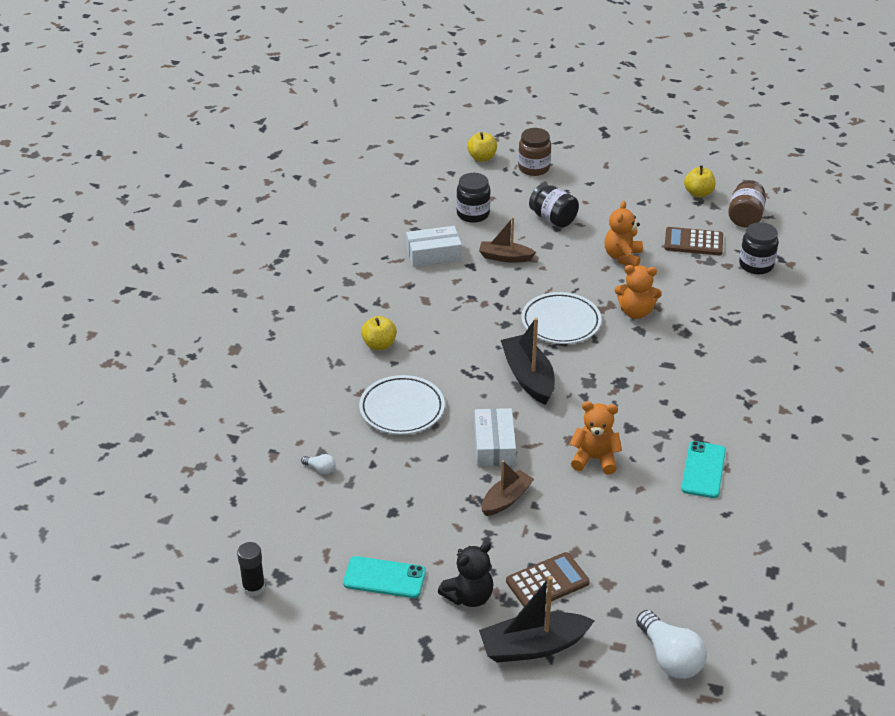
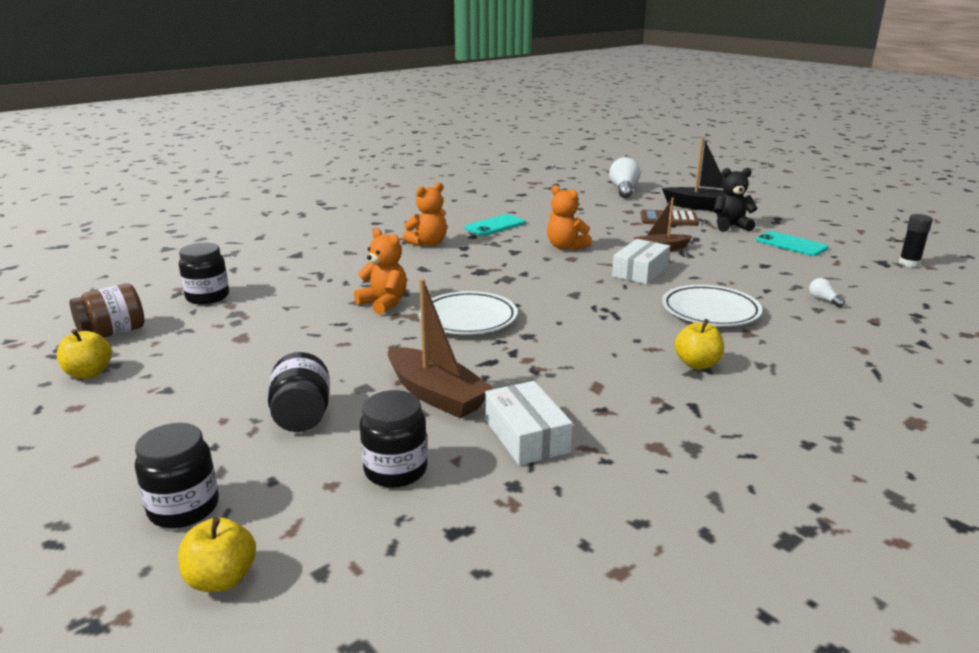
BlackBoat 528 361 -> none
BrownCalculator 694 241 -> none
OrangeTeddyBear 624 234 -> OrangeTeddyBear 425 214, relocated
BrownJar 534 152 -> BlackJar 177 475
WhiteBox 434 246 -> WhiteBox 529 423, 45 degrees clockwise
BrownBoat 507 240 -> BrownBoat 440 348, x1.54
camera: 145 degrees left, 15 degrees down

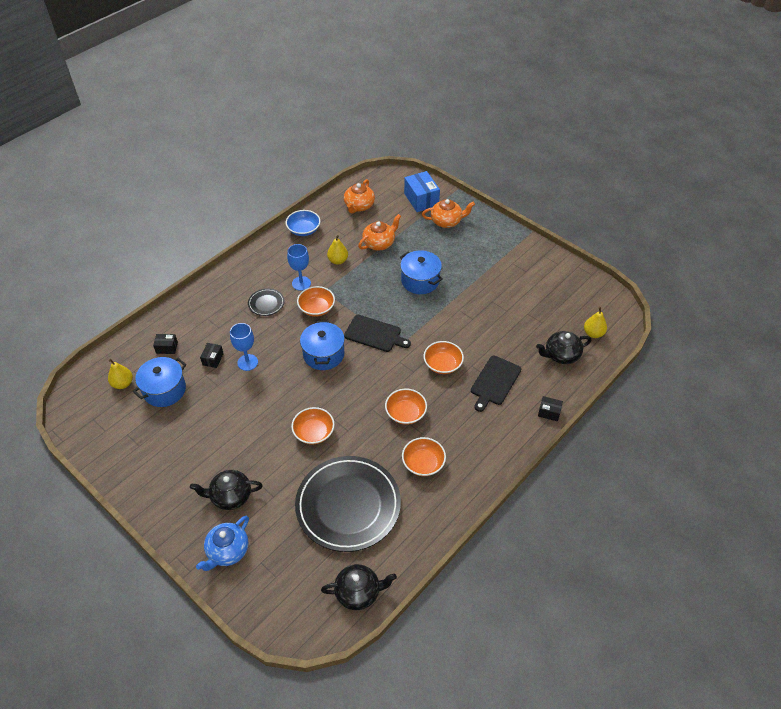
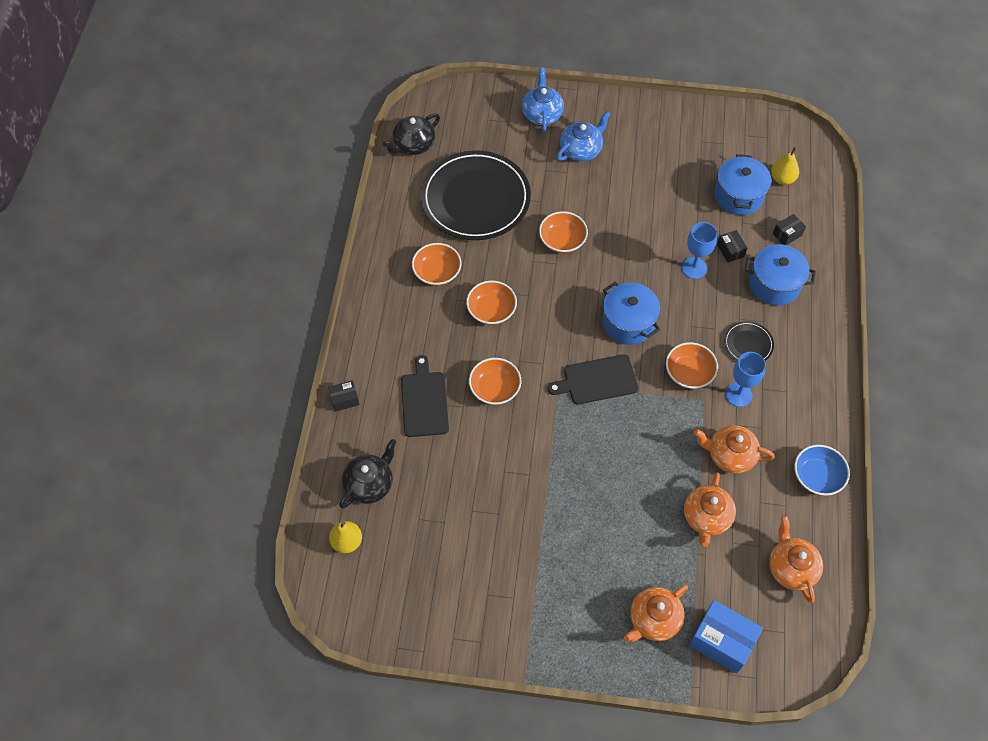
BluePot 421 272 -> BluePot 780 275, relocated
YellowPear 337 250 -> OrangeTeapot 734 449
BlackTeapot 226 490 -> BlueTeapot 584 136
camera: 145 degrees right, 10 degrees up

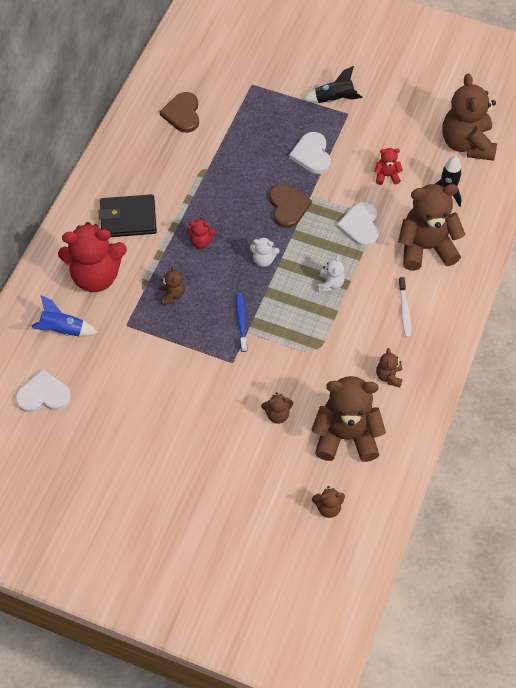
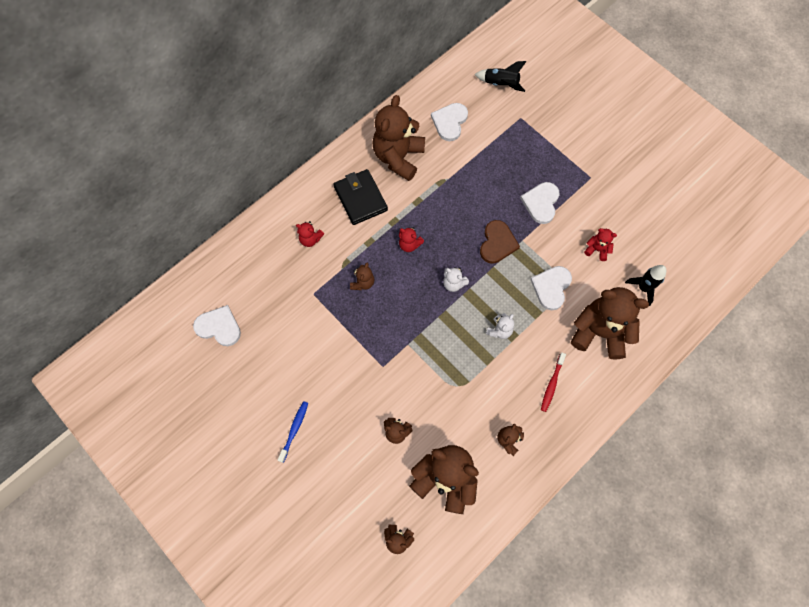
BlueRocket 64 316 -> none
BlueToothbrush 241 322 -> BlueToothbrush 293 432, relocated
BlackRocket 332 84 -> BlackRocket 500 76, relocated
BrownTeddyBear 469 117 -> BrownTeddyBear 399 138, relocated
BrownHeart 179 112 -> WhiteHeart 449 122
WhiteToothbrush 404 307 -> RedToothbrush 553 382
BlackWallet 128 215 -> BlackWallet 361 197, 45 degrees clockwise
RedTeddyBear 92 257 -> RedTeddyBear 310 234, x0.45
camera: 25 degrees right, 10 degrees up

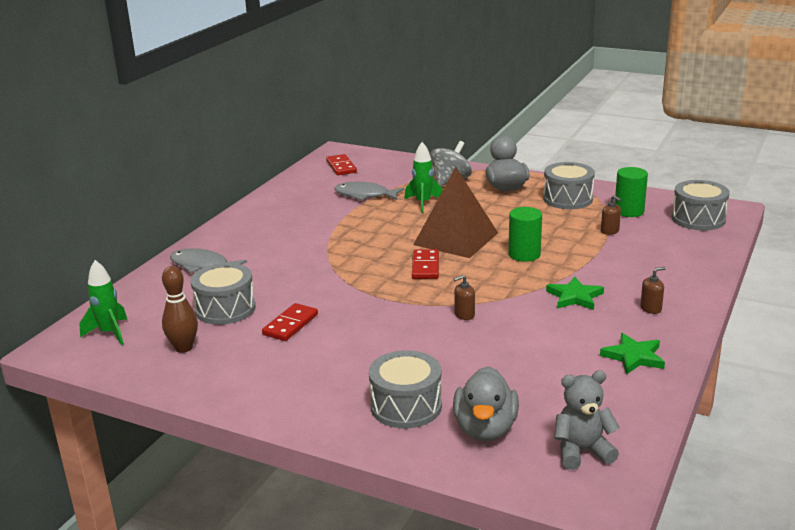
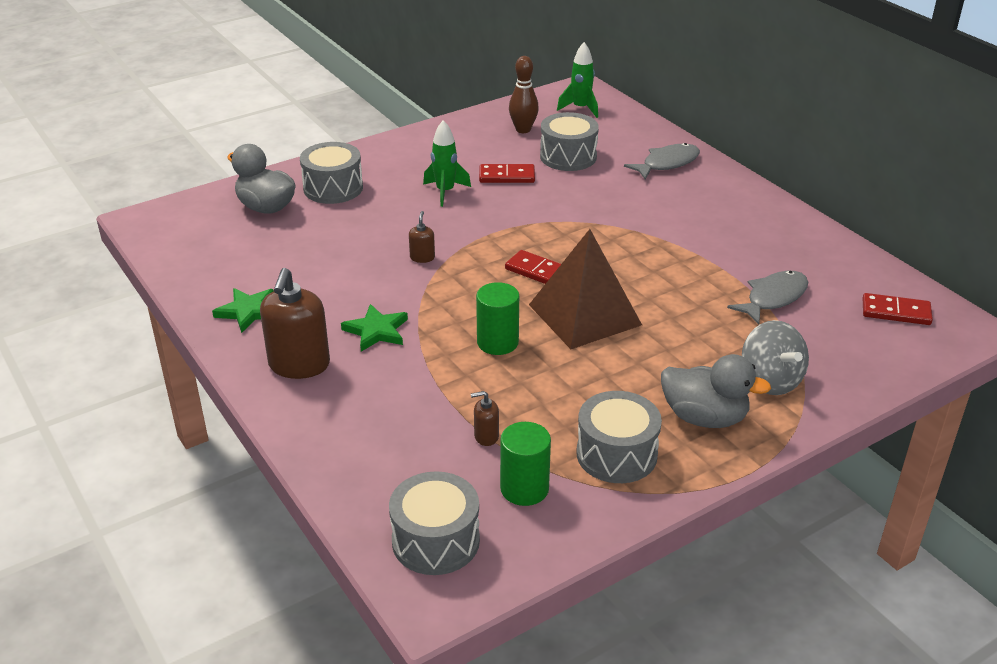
GreyTeddyBear 587 420 -> none
GreenRocket 423 177 -> GreenRocket 447 163, relocated
RedDomino 290 322 -> RedDomino 507 173, 60 degrees counterclockwise
BrownSoapDispenser 653 290 -> BrownSoapDispenser 295 323, x2.17
camera: 120 degrees right, 10 degrees up

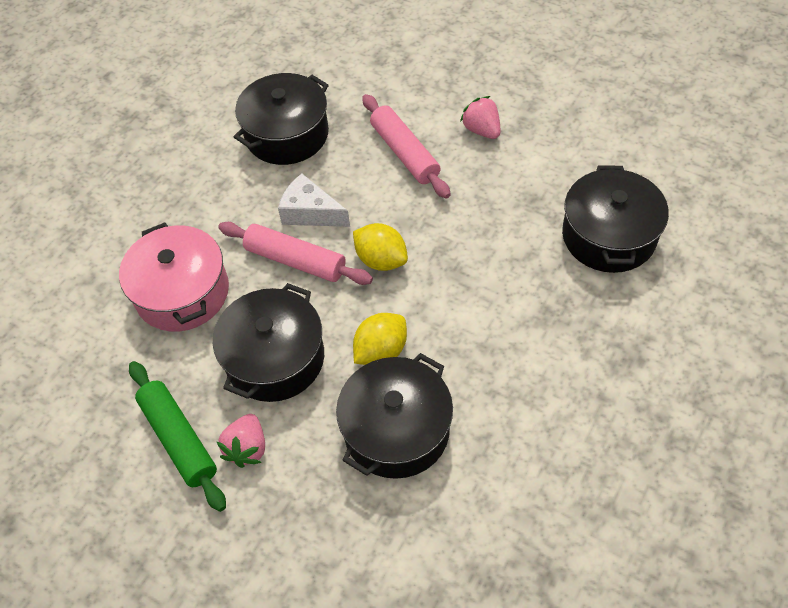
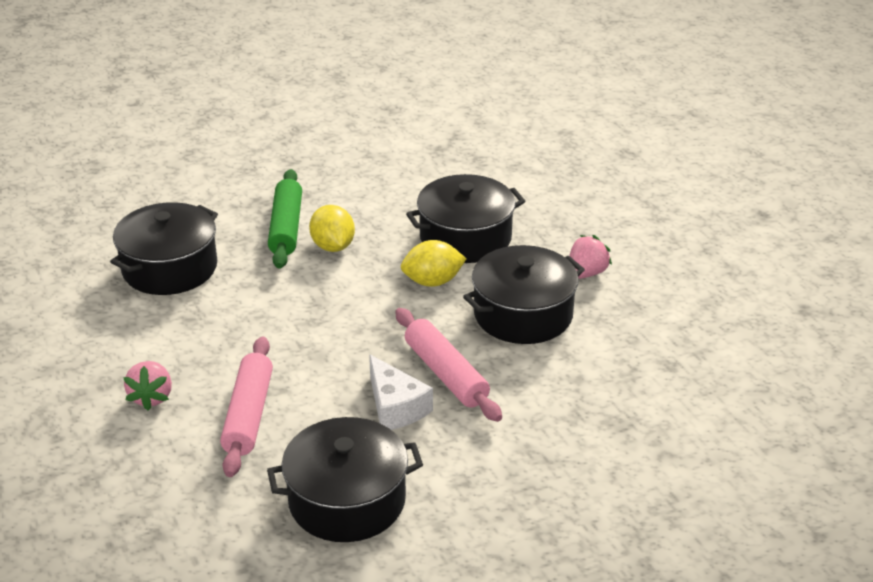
PinkPot 174 277 -> none
GreenRollingPin 177 436 -> GreenRollingPin 285 219, relocated
YellowLemon 380 247 -> YellowLemon 332 228, relocated
camera: 150 degrees left, 20 degrees down

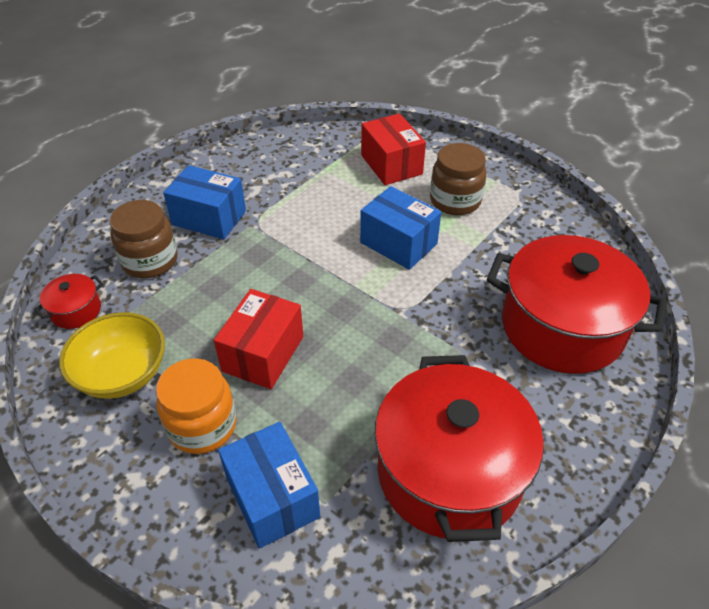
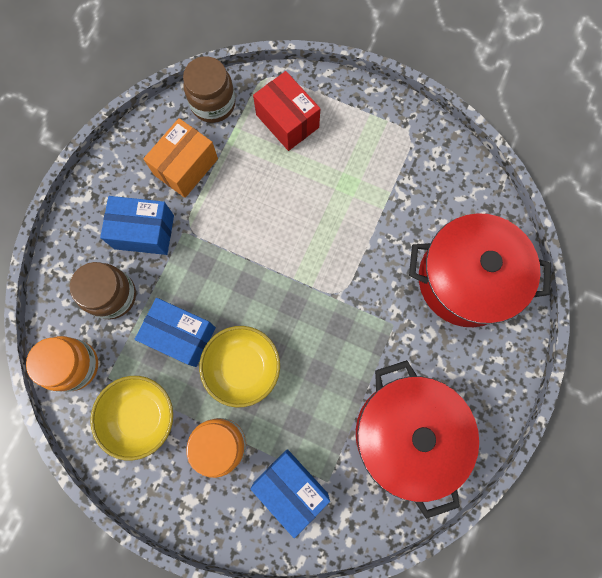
none -> OrangeBox 180 158
BlueBox 400 228 -> BlueBox 175 332, relocated
BrownJar 458 179 -> BrownJar 209 89, relocated
RedPot 68 301 -> OrangeJar 62 364
RedBox 258 339 -> YellowBowl 239 366
camera: 15 degrees left, 30 degrees up

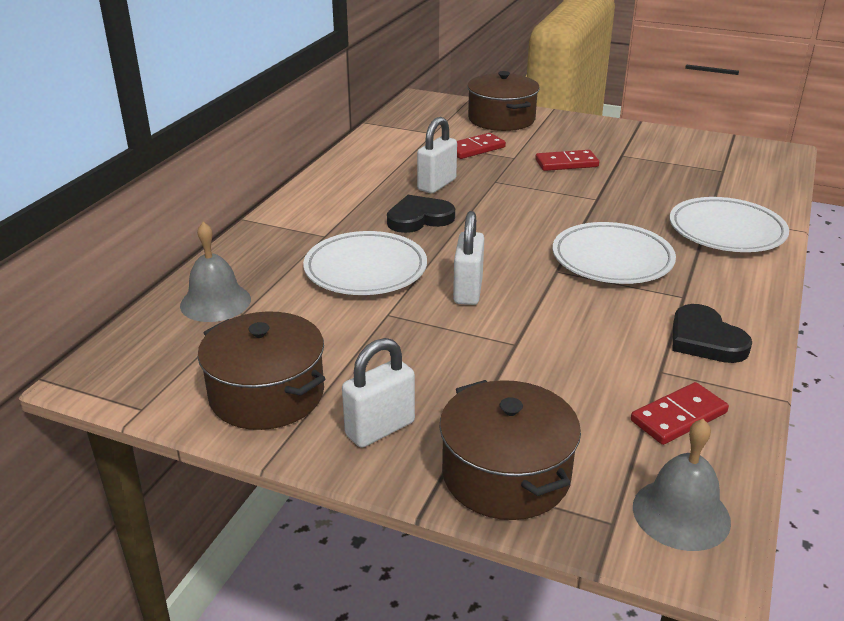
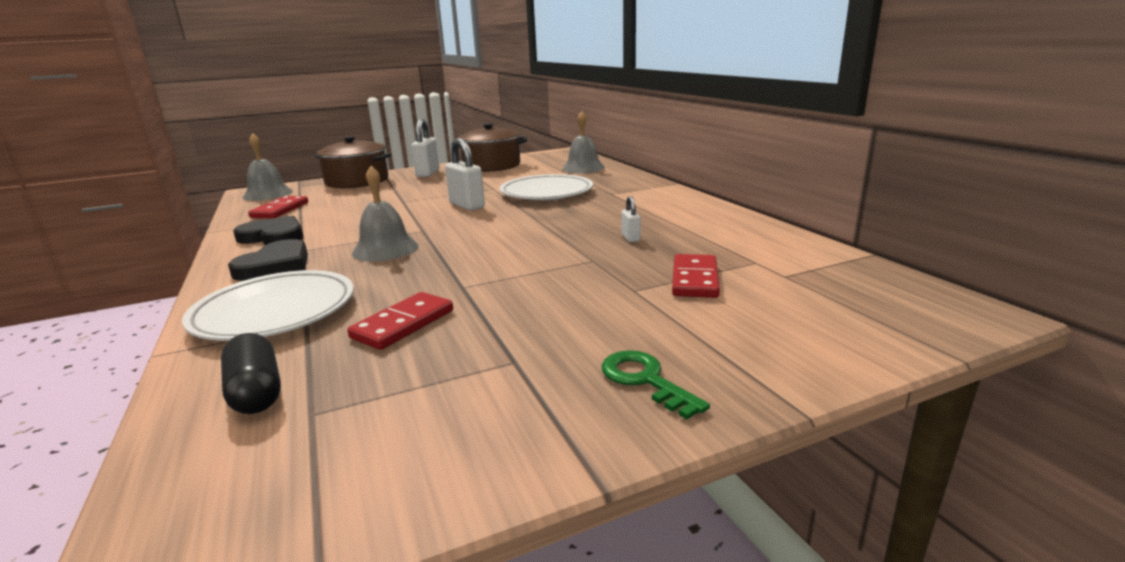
BrownPot 503 101 -> none
none -> BlackCapsule 251 373
none -> GreenKey 656 384
BlackHeart 421 214 -> BlackHeart 268 260, relocated
RedDomino 567 160 -> RedDomino 400 321, relocated
WhitePlate 614 253 -> GreyBell 385 213
WhitePadlock 437 155 -> WhitePadlock 631 219, x0.52
camera: 135 degrees right, 10 degrees down

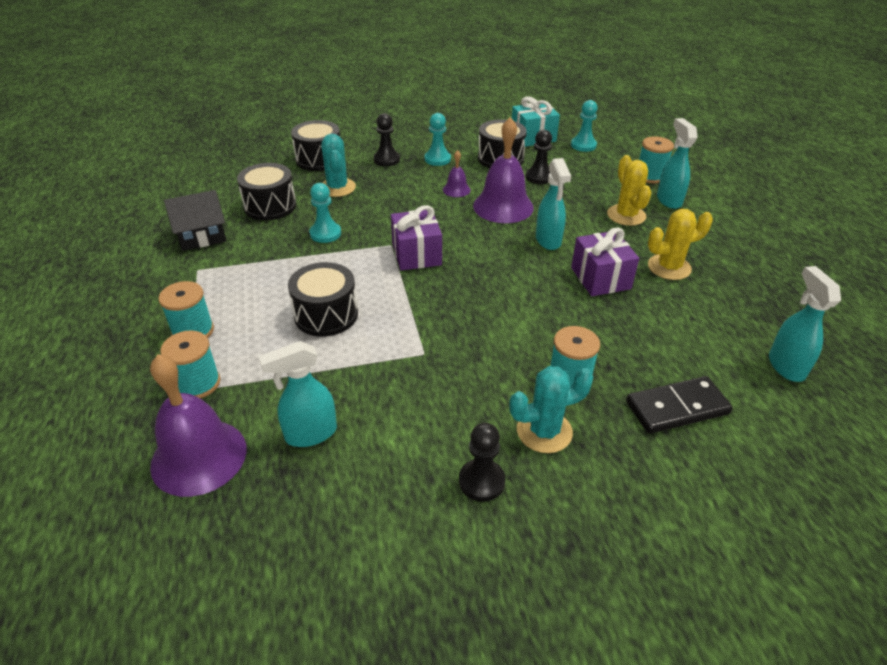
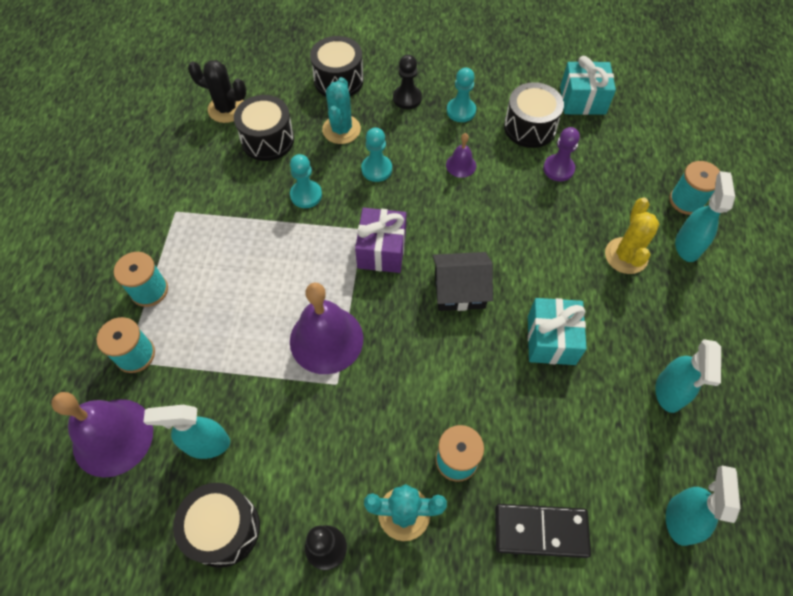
YellowCactus 680 244 -> none
none -> BlackCactus 217 91
BlackHouse 195 220 -> BlackHouse 463 281, relocated
BlackDrum 323 299 -> BlackDrum 216 525, relocated
PurpleBell 503 170 -> PurpleBell 326 328, relocated
TurquoiseSprayBottle 553 204 -> TurquoiseSprayBottle 688 376, relocated
TurquoisePawn 584 126 -> TurquoisePawn 376 154, relocated
BlackPawn 539 157 -> PurplePawn 561 154
PurpleGift 605 262 -> TurquoiseGift 557 331
camera: 20 degrees right, 20 degrees up

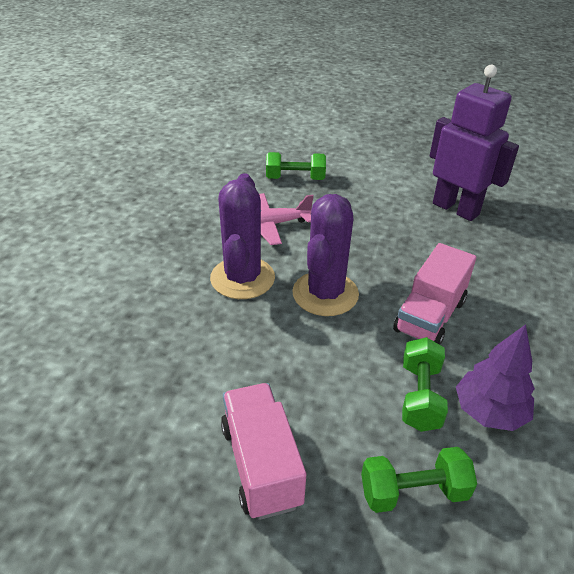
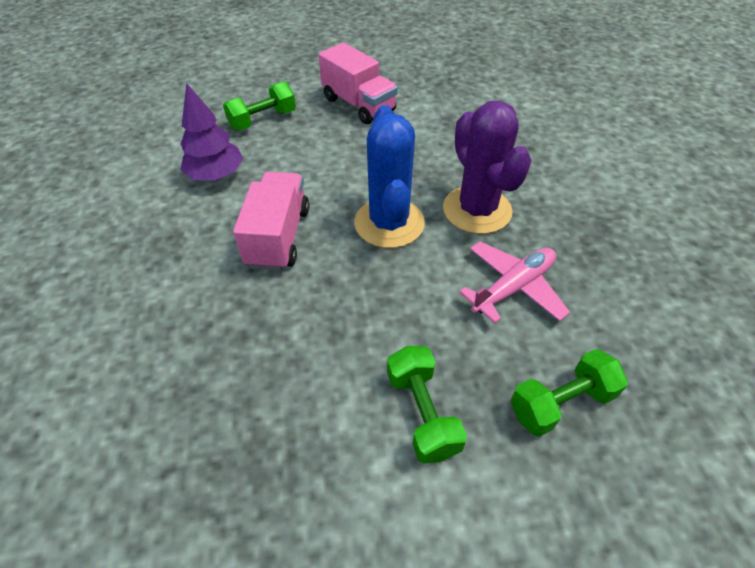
PurpleRobot 474 143 -> none
GreenDumbbell 425 384 -> GreenDumbbell 427 405, relocated
PurpleCactus 325 255 -> BlueCactus 389 176
camera: 155 degrees right, 10 degrees up

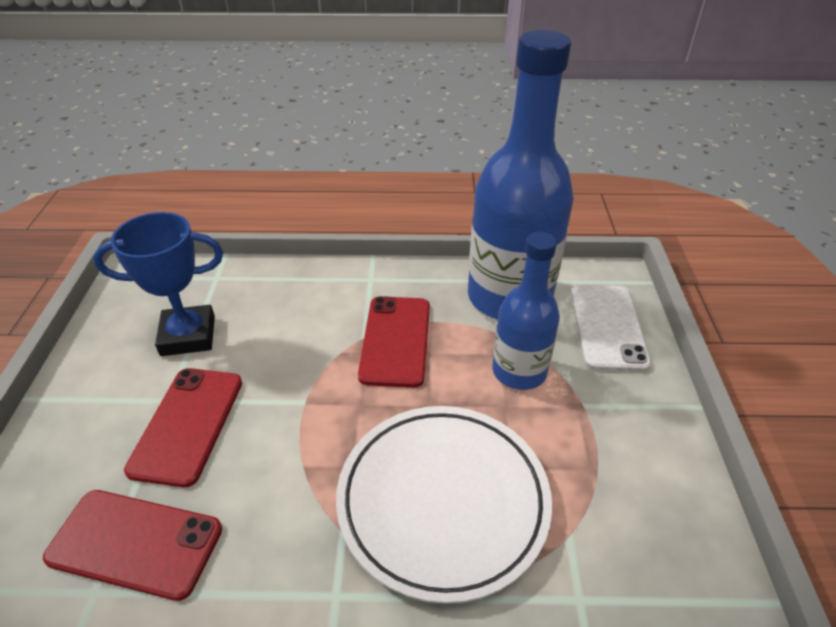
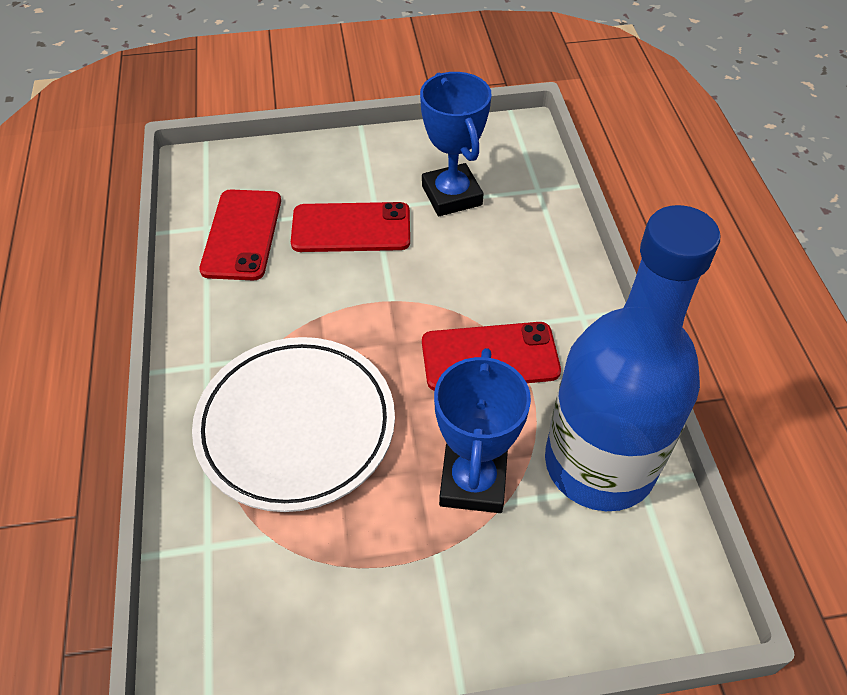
WhitePhone 611 328 -> none
BlueBottle 526 311 -> BlueTrophy 482 430
camera: 80 degrees right, 10 degrees up

